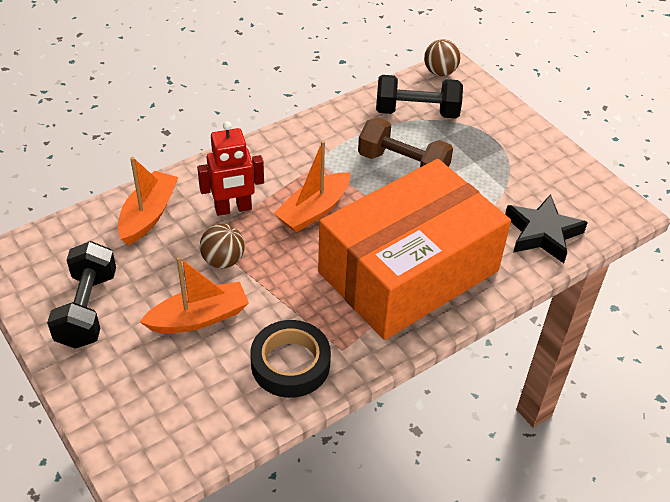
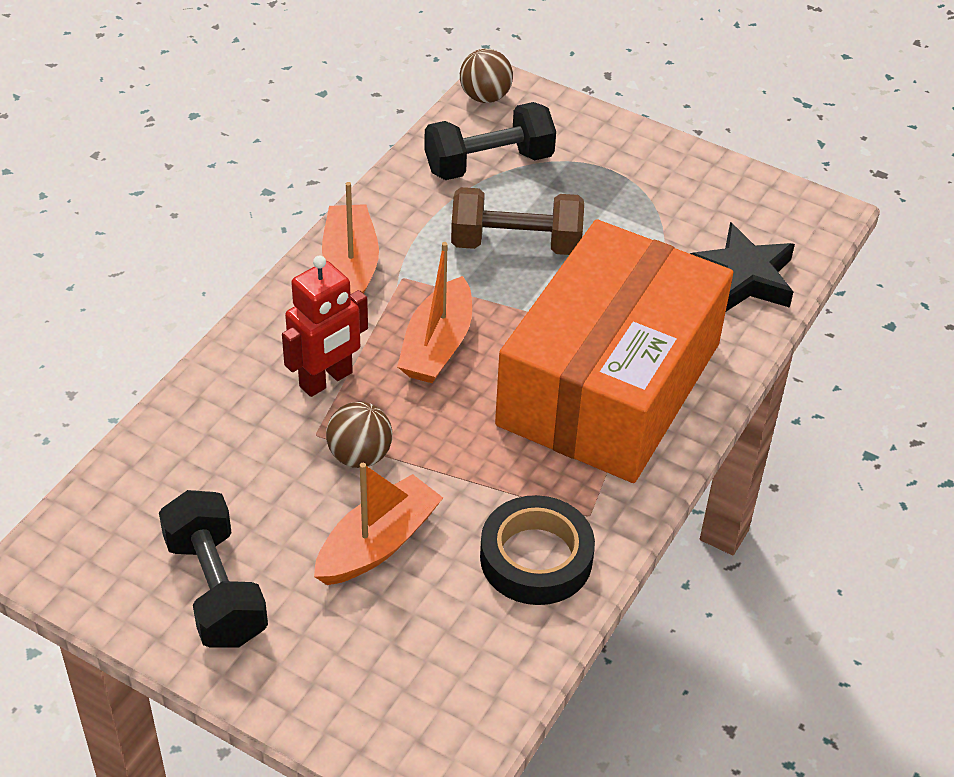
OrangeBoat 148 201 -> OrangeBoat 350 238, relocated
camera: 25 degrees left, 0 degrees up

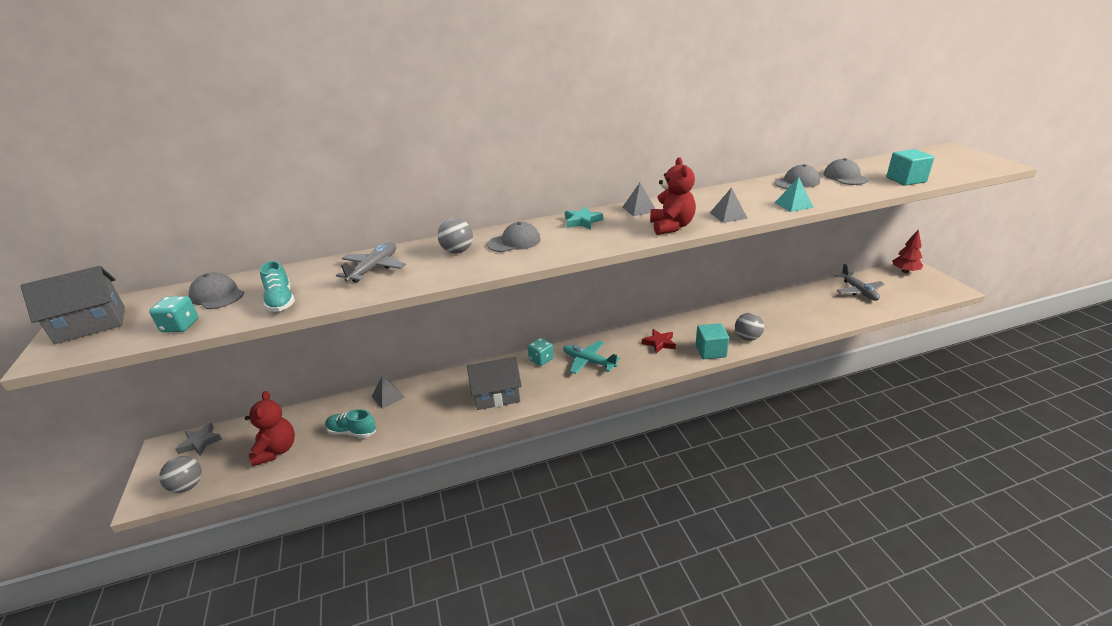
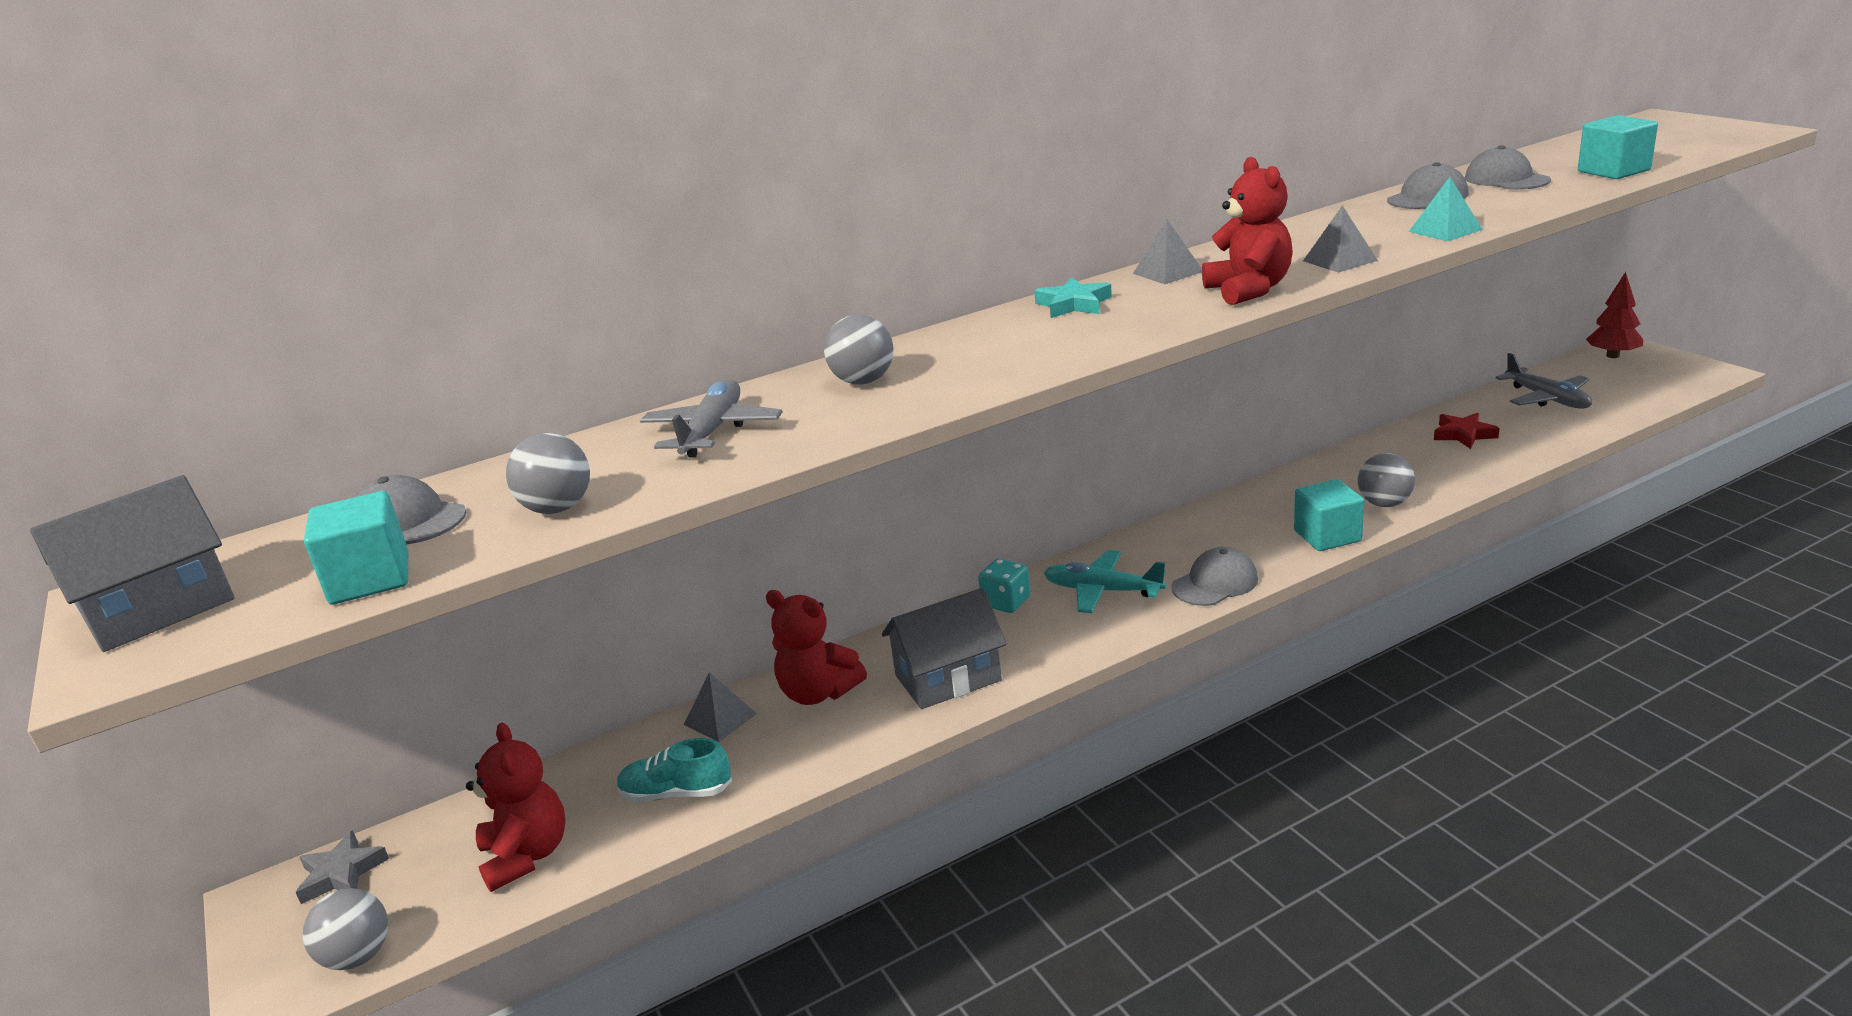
none -> RedTeddyBear 816 647
GreyCap 513 237 -> GreyCap 1214 576, relocated
RedStar 659 341 -> RedStar 1466 431, relocated
TurquoiseDice 173 314 -> TurquoiseCube 356 548
TurquoiseShoe 277 286 -> GreyBall 548 473
camera: 10 degrees left, 5 degrees down

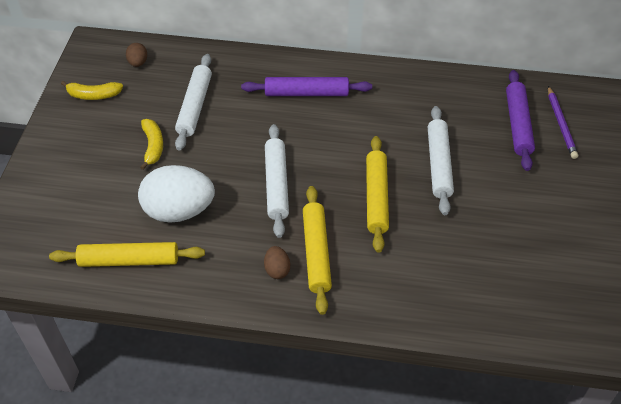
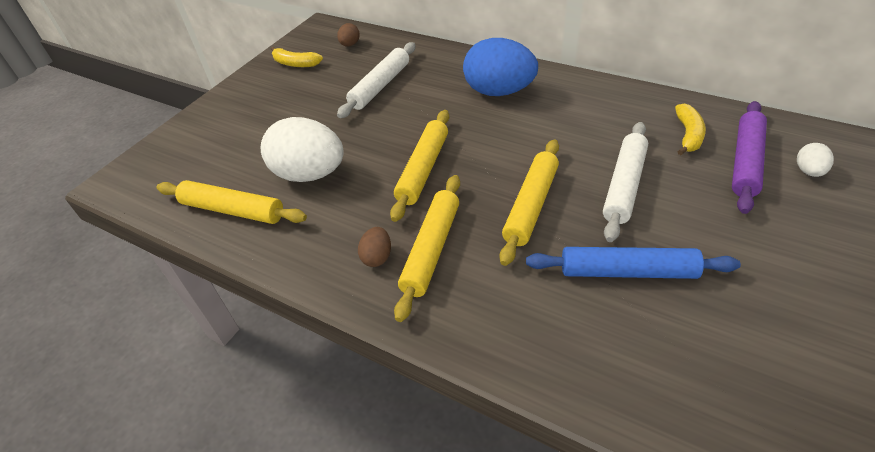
none -> BlueRollingPin 633 263
YellowBanana 151 144 -> YellowBanana 690 129, relocated
PurpleRollingPin 306 86 -> BlueEgg 500 67
PurplePencil 563 122 -> WhiteEgg 815 160
WhiteRollingPin 277 181 -> YellowRollingPin 419 166
camera: 25 degrees right, 5 degrees down

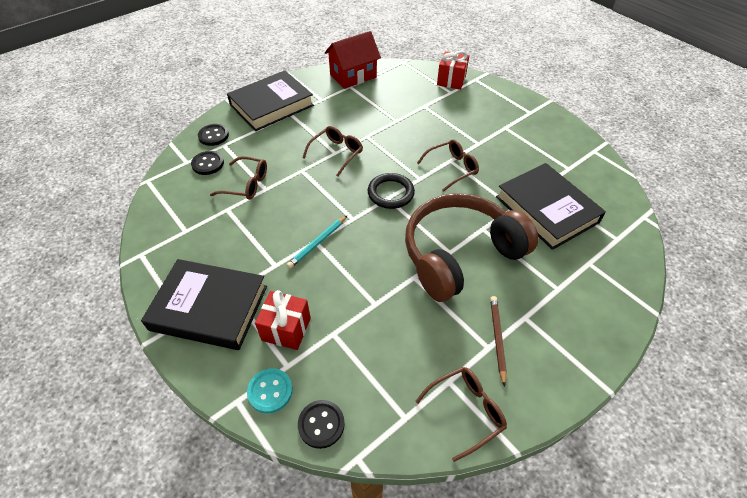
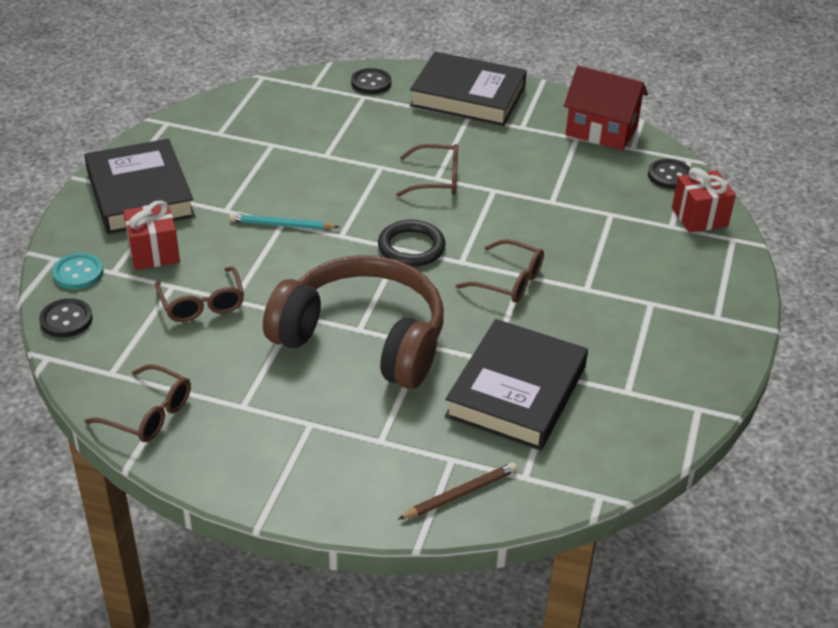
BlackButton 207 163 -> BlackButton 669 174, relocated
BrownGlasses 238 178 -> BrownGlasses 199 294, relocated
BrownPencil 498 341 -> BrownPencil 457 491, relocated
camera: 55 degrees right, 10 degrees down

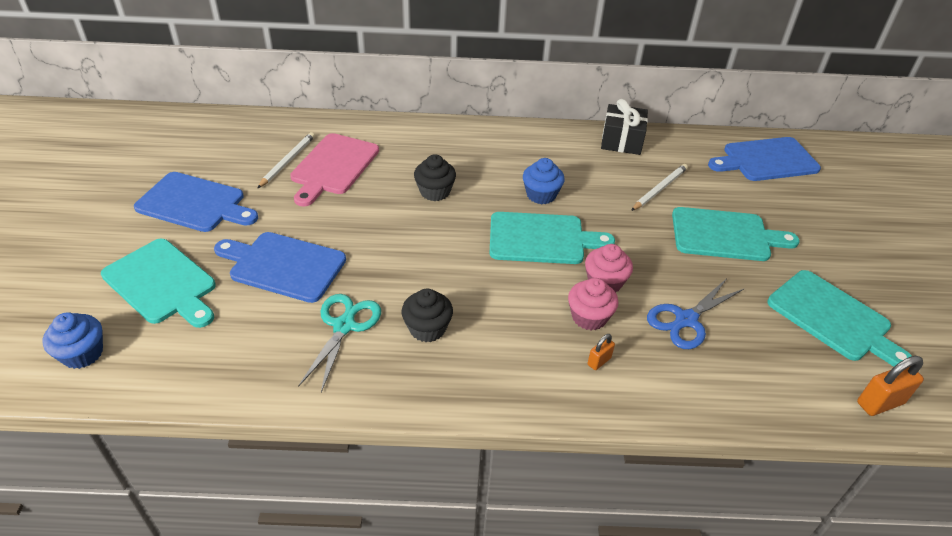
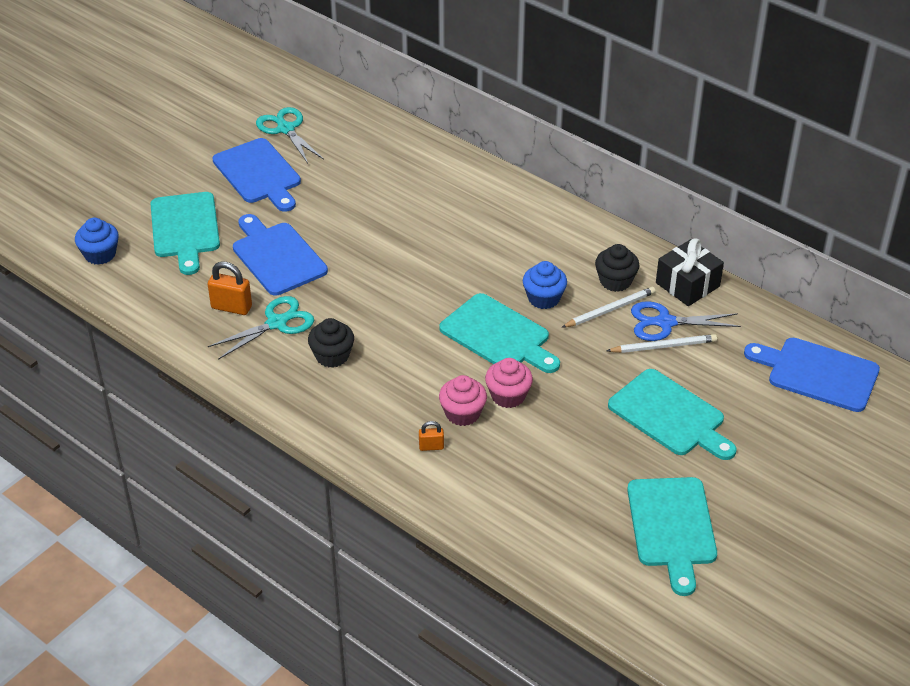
PinkCuttingBoard 334 170 -> none
none -> TurquoiseScissors 290 135
WhitePencil 286 160 -> WhitePencil 608 307, relocated
BlackCupcake 435 177 -> BlackCupcake 617 268, relocated
BlueScissors 696 313 -> BlueScissors 686 321, relocated
OrangePadlock 890 386 -> OrangePadlock 230 288, relocated
camera: 40 degrees right, 0 degrees up

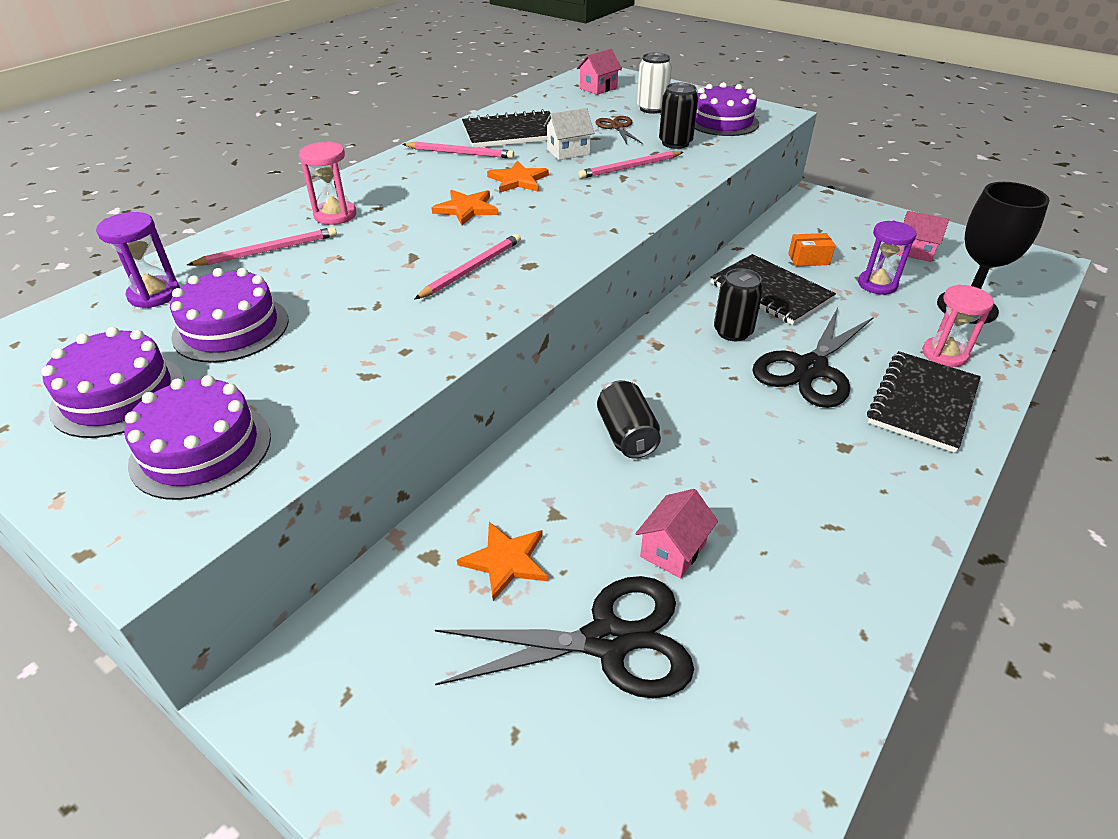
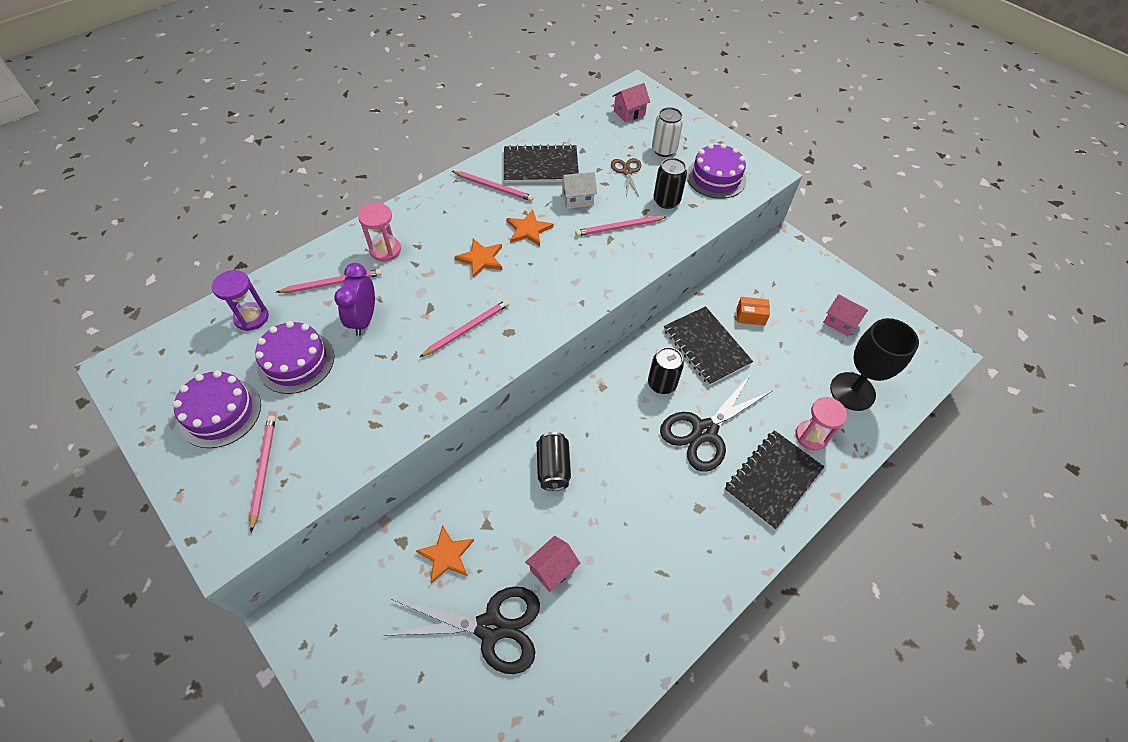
PurpleHourglass 887 258 -> none
none -> PurpleClock 354 299
PurpleCake 197 437 -> PinkPencil 262 473
camera: 10 degrees right, 15 degrees up

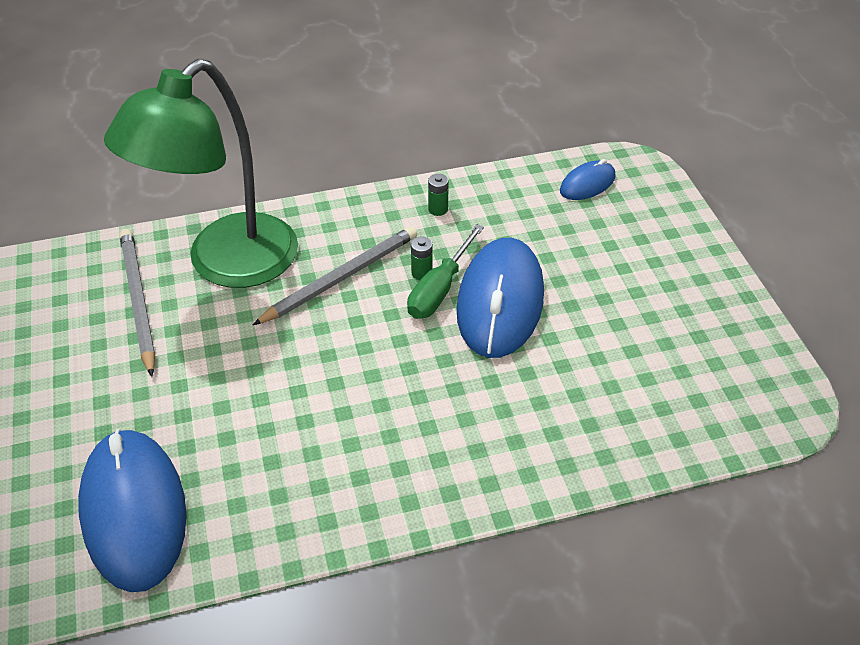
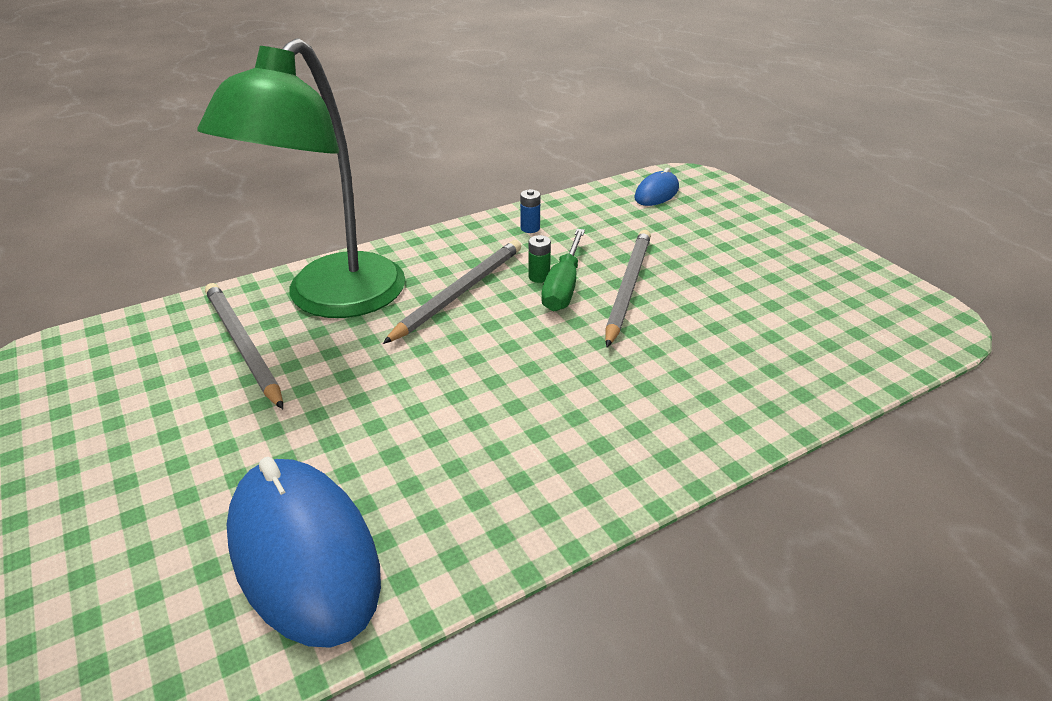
BlueMouse 500 298 -> GreyPencil 628 288
GreenBattery 438 195 -> BlueBattery 530 211
camera: 15 degrees left, 10 degrees down

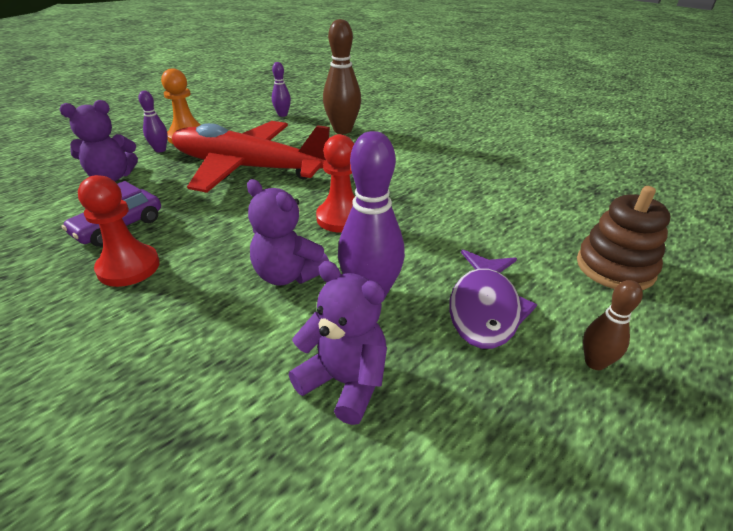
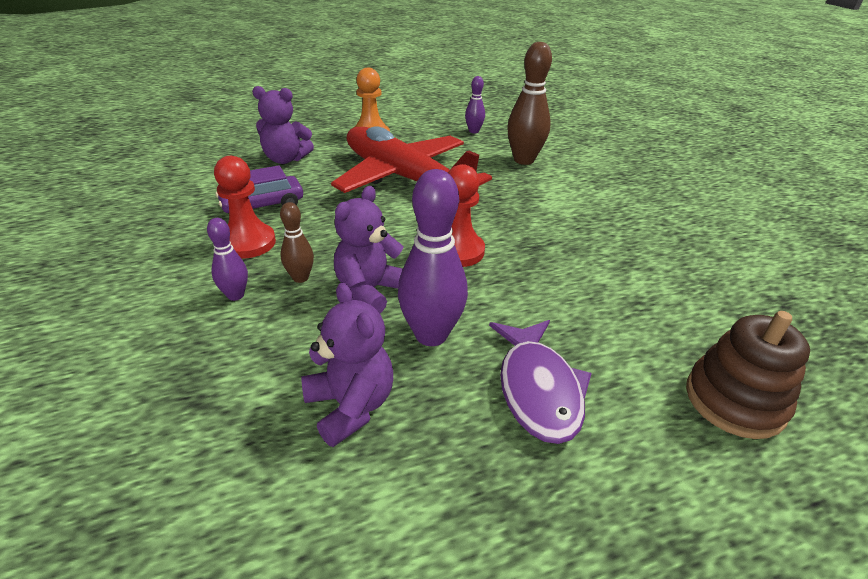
PurpleBowlingPin 153 121 -> PurpleBowlingPin 227 259, relocated
BrownBowlingPin 613 325 -> BrownBowlingPin 297 242, relocated
PurpleTeddyBear 288 232 -> PurpleTeddyBear 369 249, 60 degrees clockwise
PurpleFish 493 299 -> PurpleFish 540 382, 45 degrees counterclockwise
camera: 25 degrees right, 0 degrees up

